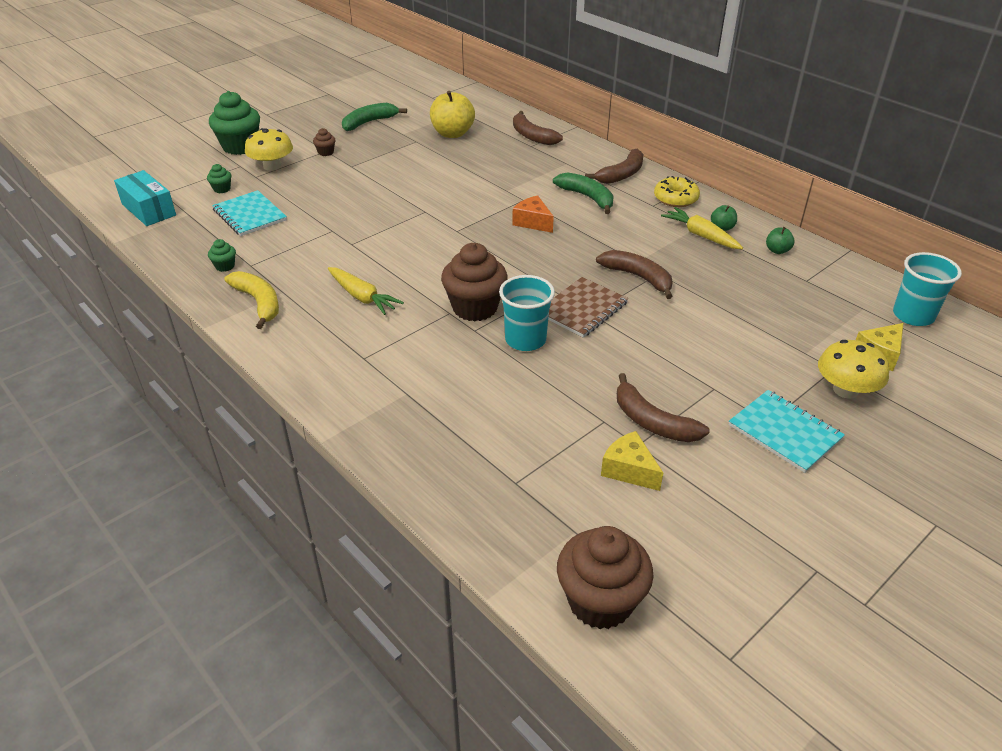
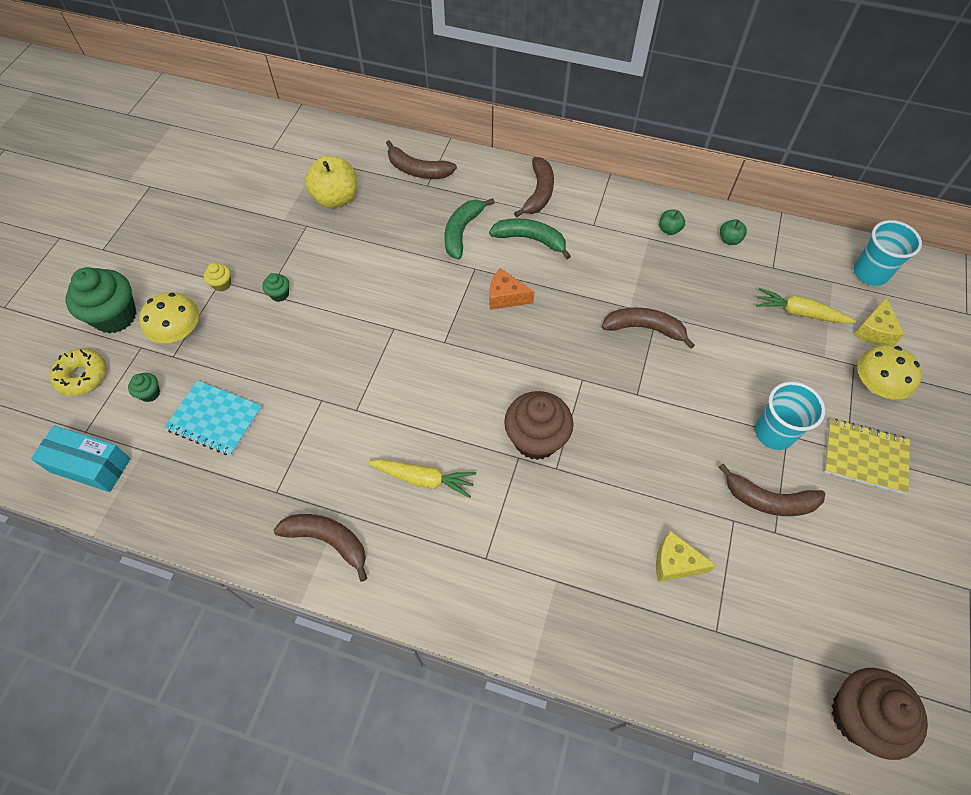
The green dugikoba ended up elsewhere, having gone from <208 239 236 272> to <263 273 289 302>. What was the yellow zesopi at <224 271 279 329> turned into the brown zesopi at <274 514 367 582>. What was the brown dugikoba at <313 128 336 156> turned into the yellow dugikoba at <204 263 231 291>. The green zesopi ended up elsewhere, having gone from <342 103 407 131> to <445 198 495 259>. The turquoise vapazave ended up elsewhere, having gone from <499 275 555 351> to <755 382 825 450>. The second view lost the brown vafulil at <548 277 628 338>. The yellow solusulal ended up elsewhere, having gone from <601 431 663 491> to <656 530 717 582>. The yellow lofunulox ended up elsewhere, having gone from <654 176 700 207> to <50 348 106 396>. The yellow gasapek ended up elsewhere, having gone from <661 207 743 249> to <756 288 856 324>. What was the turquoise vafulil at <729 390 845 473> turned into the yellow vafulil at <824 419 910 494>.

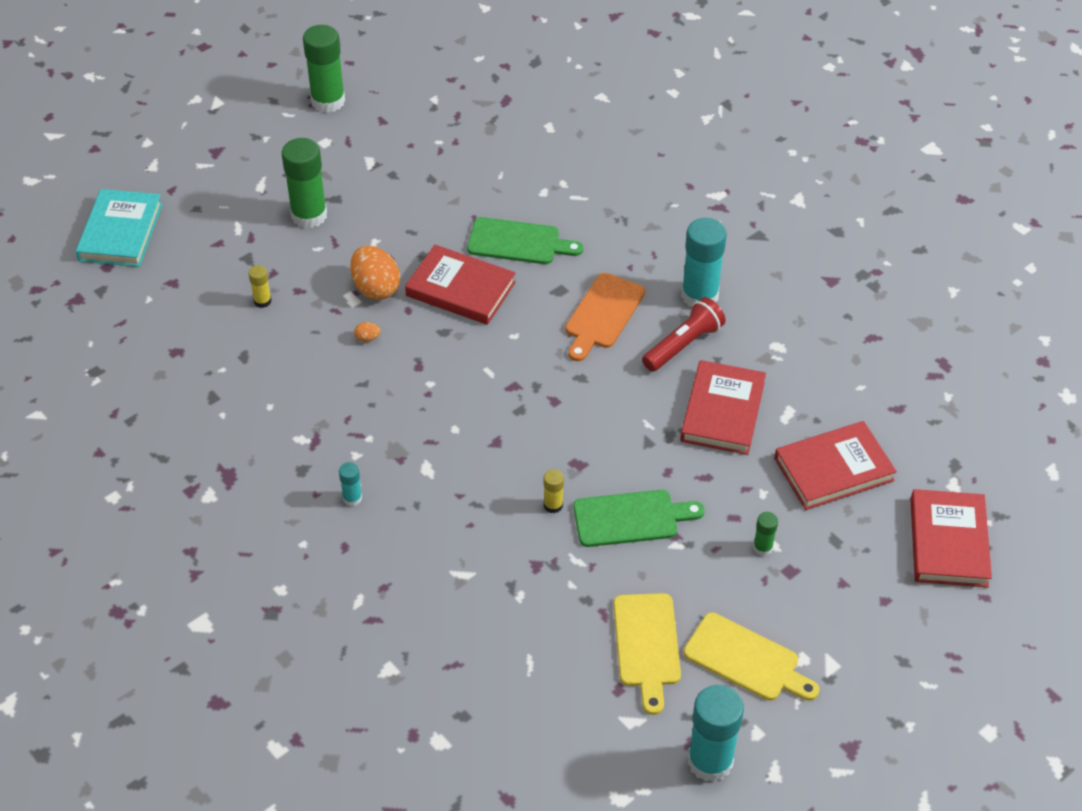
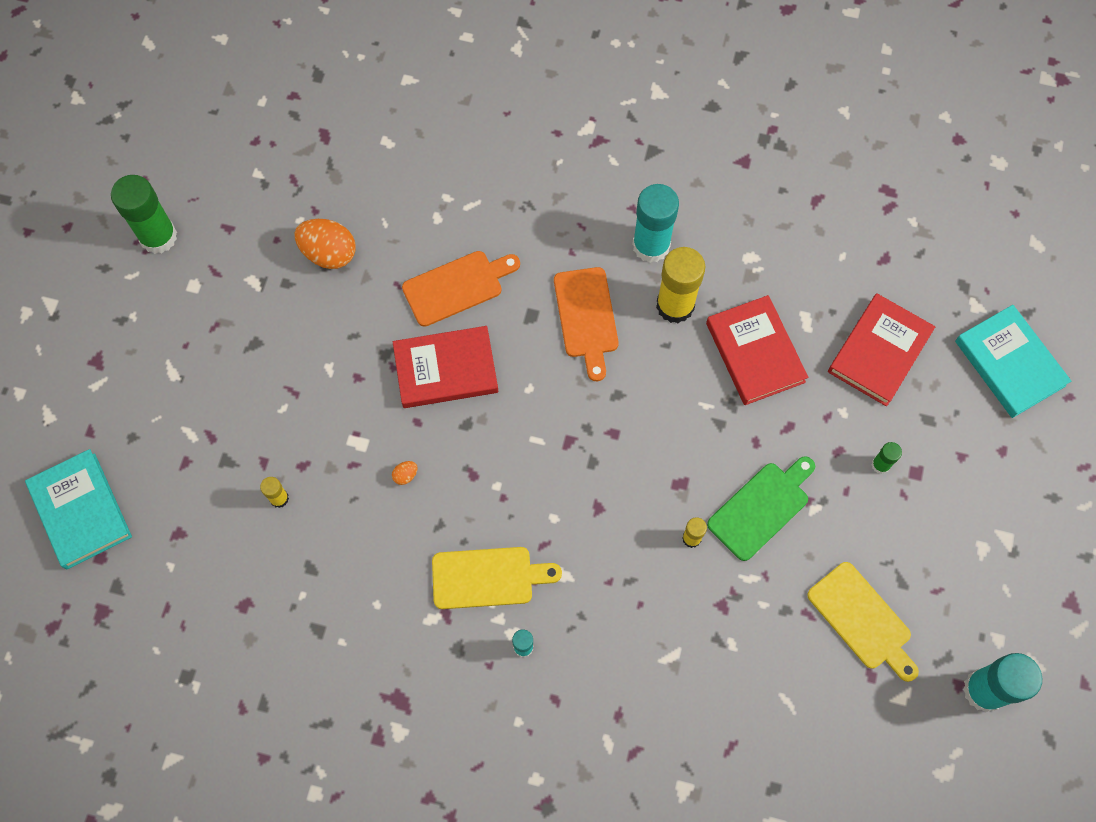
The second view lost the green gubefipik at <282 138 327 228>. The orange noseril ended up elsewhere, having gone from <350 246 400 300> to <295 219 355 269>. What was the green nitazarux at <467 217 583 264> turned into the orange nitazarux at <402 251 520 327>. Where the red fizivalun stood at <642 297 726 372>, the yellow gubefipik came to stand at <656 247 705 323>. The yellow nitazarux ended up elsewhere, having gone from <684 612 820 701> to <432 547 562 609>. What was the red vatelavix at <910 489 992 588> turned into the turquoise vatelavix at <955 305 1071 418>.

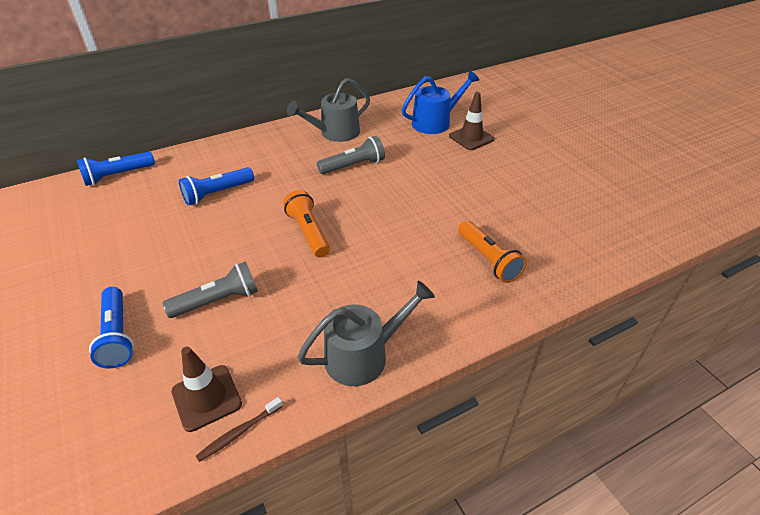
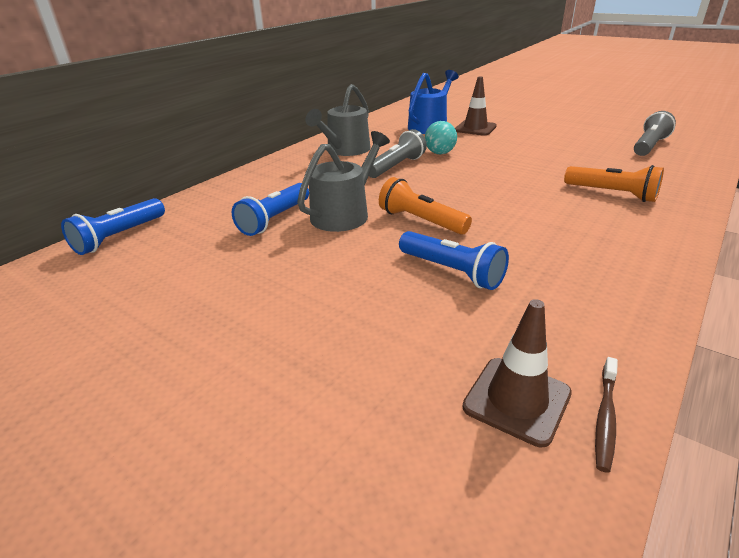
The blue fizivalun ended up elsewhere, having gone from <89 287 134 369> to <399 231 509 290>. The grey fizivalun ended up elsewhere, having gone from <163 261 258 318> to <634 111 676 156>. The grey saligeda ended up elsewhere, having gone from <297 280 435 386> to <297 131 390 232>. The second view gained the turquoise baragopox at <425 121 457 154>.

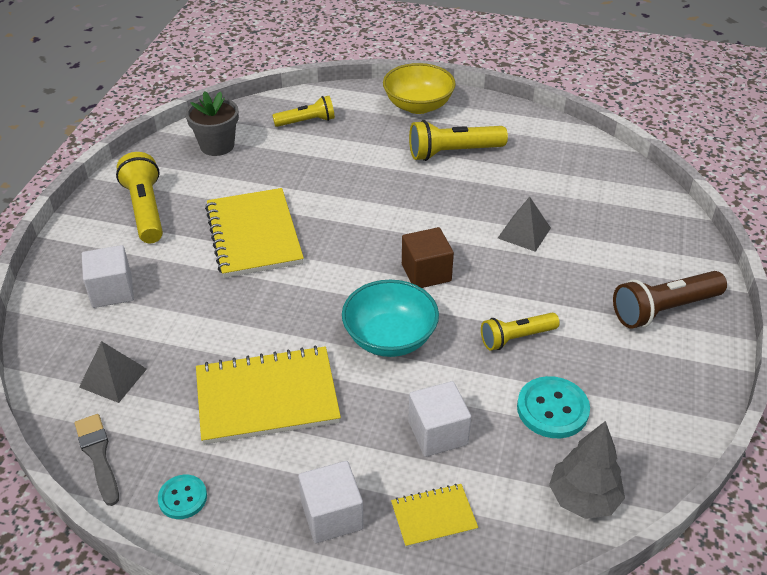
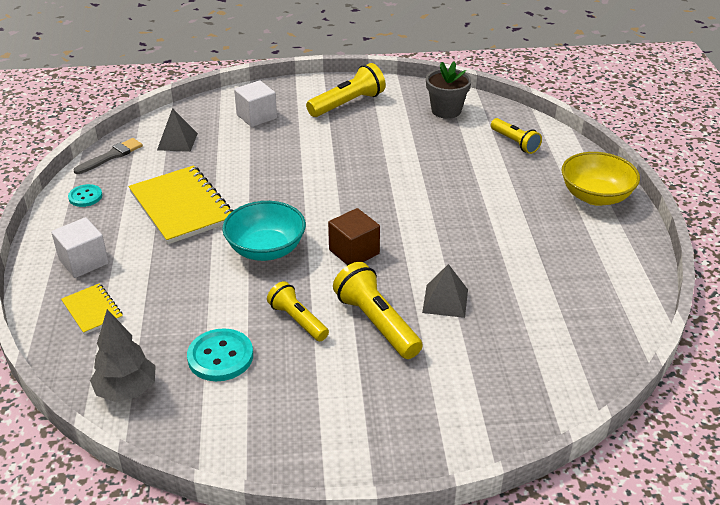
The second view lost the yellow vafulil at <205 188 304 278>. The second view lost the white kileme at <408 381 471 457>. The yellow fizivalun ended up elsewhere, having gone from <409 120 508 161> to <333 262 423 359>. The second view lost the brown fizivalun at <613 271 727 329>.

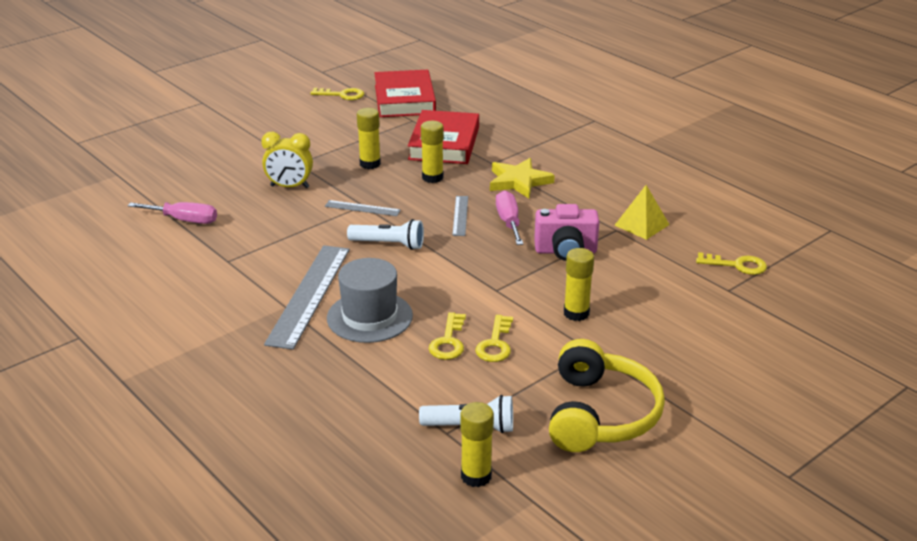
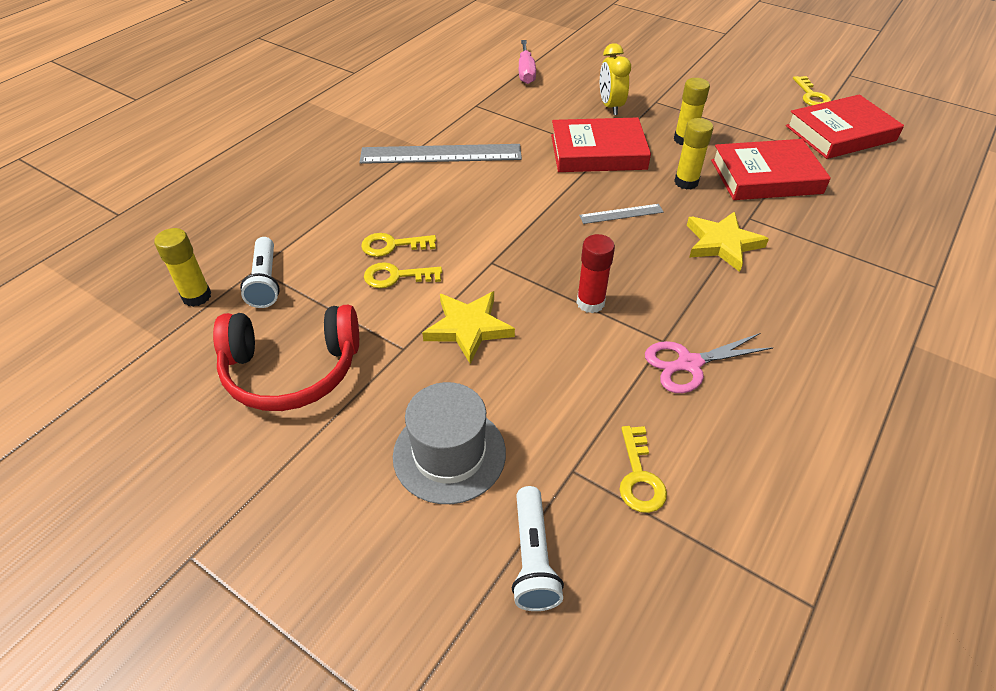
Where the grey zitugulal stood at <325 200 401 216>, the red vatelavix came to stand at <551 117 651 172>. The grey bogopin ended up elsewhere, having gone from <327 258 413 343> to <393 382 506 504>. The white fizivalun ended up elsewhere, having gone from <347 219 424 250> to <512 486 564 611>. The second view lost the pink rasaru at <496 190 523 245>. Where the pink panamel stood at <534 204 599 261>, the red gubefipik came to stand at <577 234 615 313>. What was the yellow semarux at <549 339 665 452> turned into the red semarux at <213 305 359 411>. Where the yellow gubefipik stood at <564 248 594 321>, the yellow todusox came to stand at <422 291 515 364>. Where the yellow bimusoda stood at <614 185 670 240>, the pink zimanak came to stand at <645 333 774 393>.

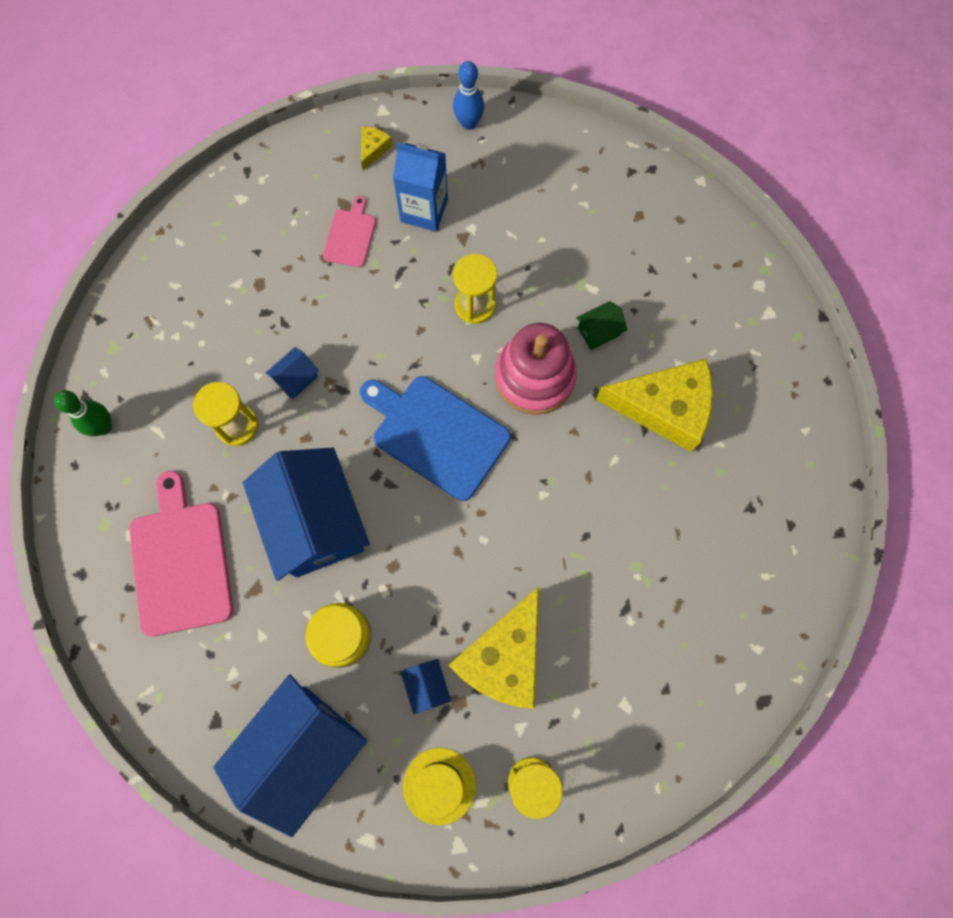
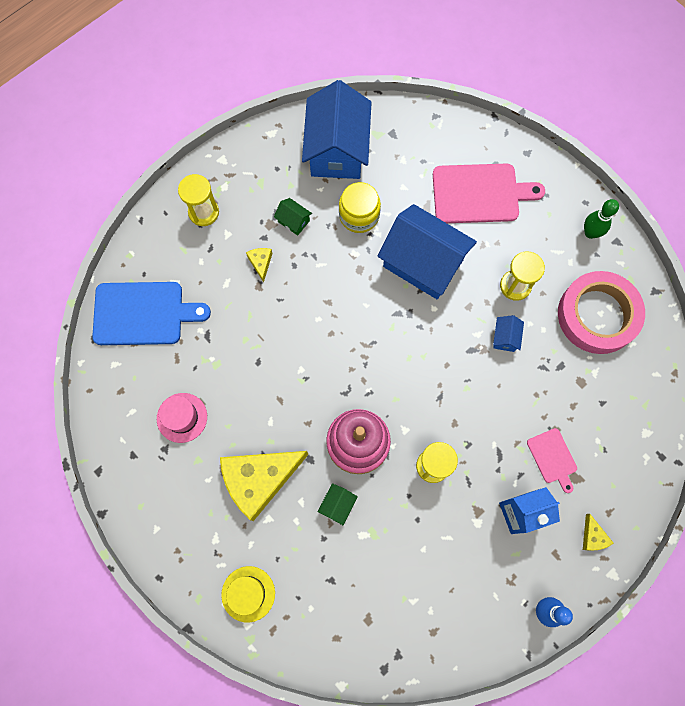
The pink nitazarux at <129 471 233 637> ended up facing another way, 45 degrees counterclockwise from before. The blue nitazarux ended up elsewhere, having gone from <360 376 511 501> to <92 282 211 345>. What was the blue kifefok at <401 659 451 714> turned into the green kifefok at <274 198 312 236>. The yellow bogopin ended up elsewhere, having gone from <403 748 476 825> to <221 566 275 623>. The size of the yellow solusulal at <449 586 539 709> changed by a factor of 0.41. The second view gained the pink bogopin at <157 393 207 443>. The second view gained the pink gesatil at <558 271 645 354>.

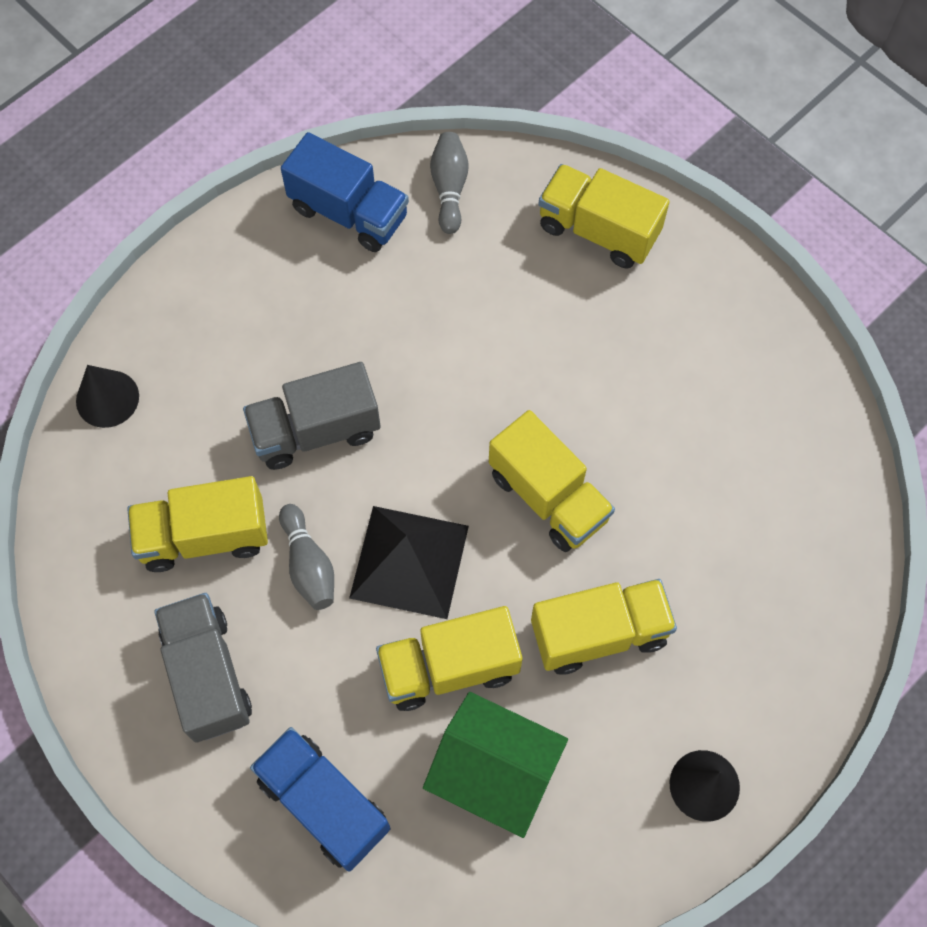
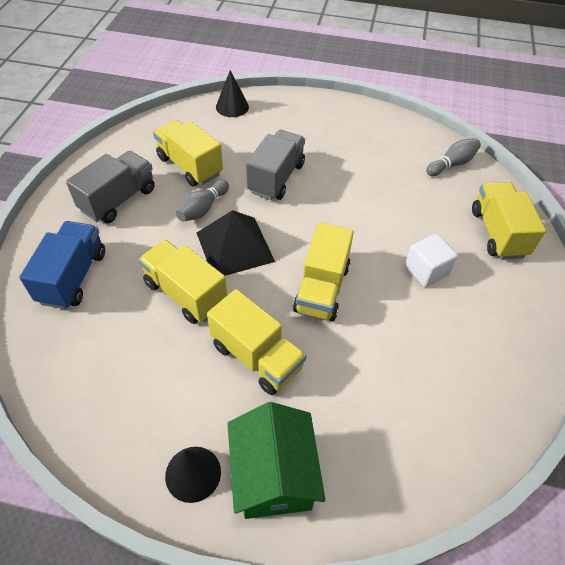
The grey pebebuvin at <243 362 381 470> ended up facing another way, 75 degrees clockwise from before. The second view lost the blue pebebuvin at <281 132 409 252>. The green kifefok ended up elsewhere, having gone from <423 692 568 838> to <227 402 326 519>. The second view gained the white kileme at <405 234 458 287>.

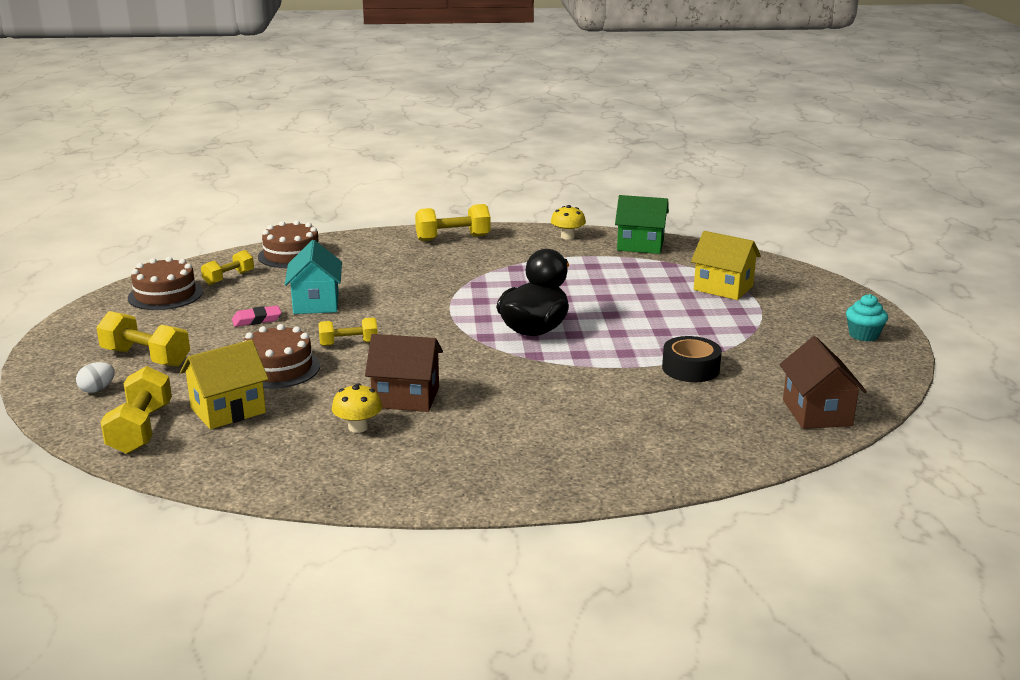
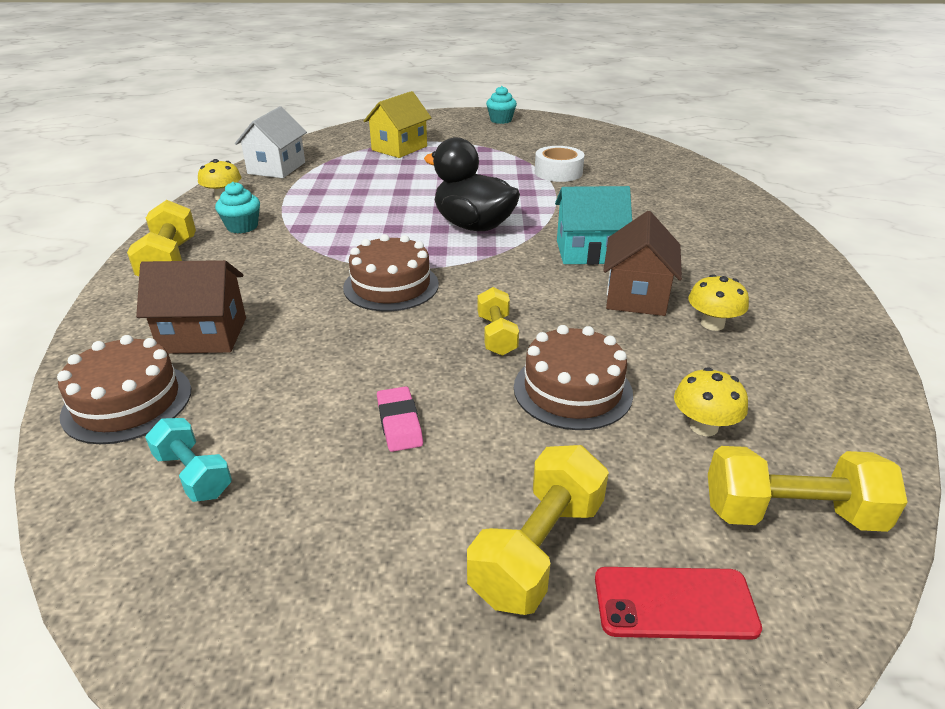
Where the white noseril stood at <76 362 115 393>, the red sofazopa came to stand at <595 567 762 640>. The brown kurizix ended up elsewhere, having gone from <128 257 203 310> to <343 234 439 311>. Where the yellow kifefok stood at <180 340 269 429>, the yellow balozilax came to stand at <674 367 748 436>. What was the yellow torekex at <201 250 254 285> turned into the turquoise torekex at <145 418 232 502>. The turquoise kifefok ended up elsewhere, having gone from <284 240 342 314> to <555 186 632 265>. What was the green kifefok at <615 195 669 254> turned into the white kifefok at <235 106 307 178>. What was the black gesatil at <662 336 722 382> turned into the white gesatil at <535 146 584 182>. The brown kifefok ended up elsewhere, having gone from <780 336 867 429> to <136 260 246 354>. The second view gained the turquoise dugikoba at <215 182 260 234>.

